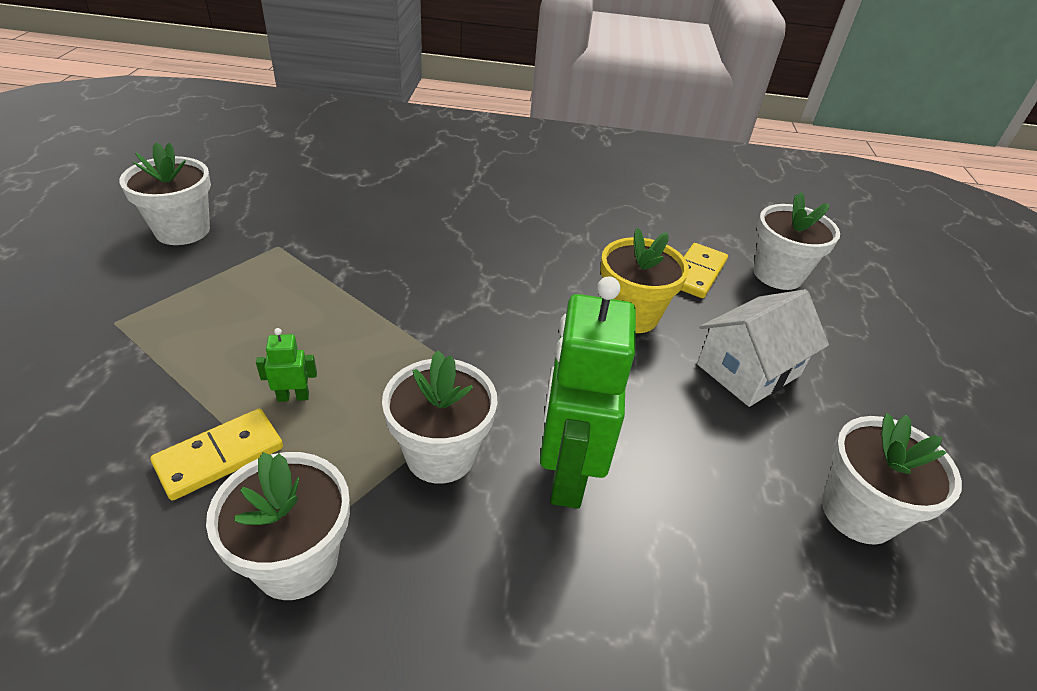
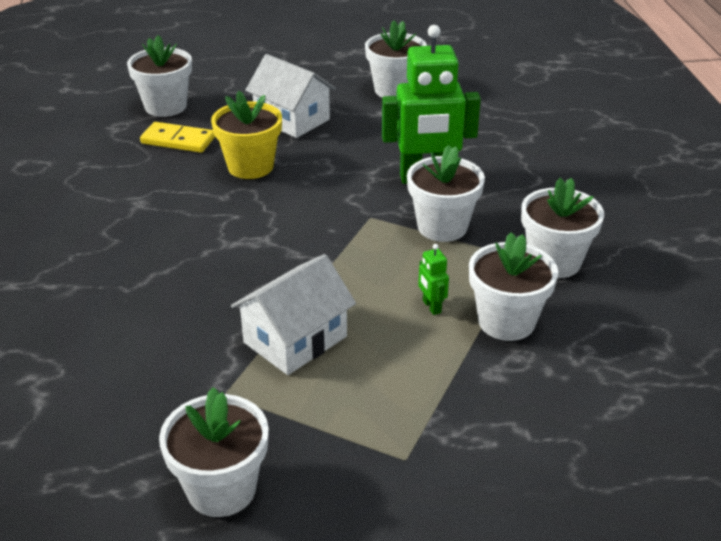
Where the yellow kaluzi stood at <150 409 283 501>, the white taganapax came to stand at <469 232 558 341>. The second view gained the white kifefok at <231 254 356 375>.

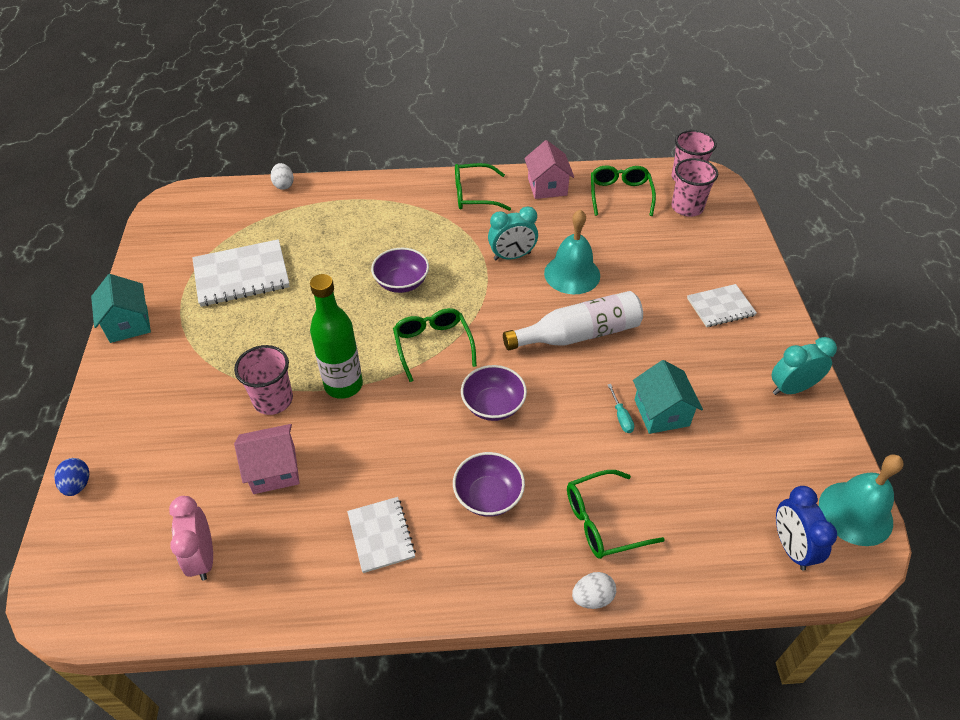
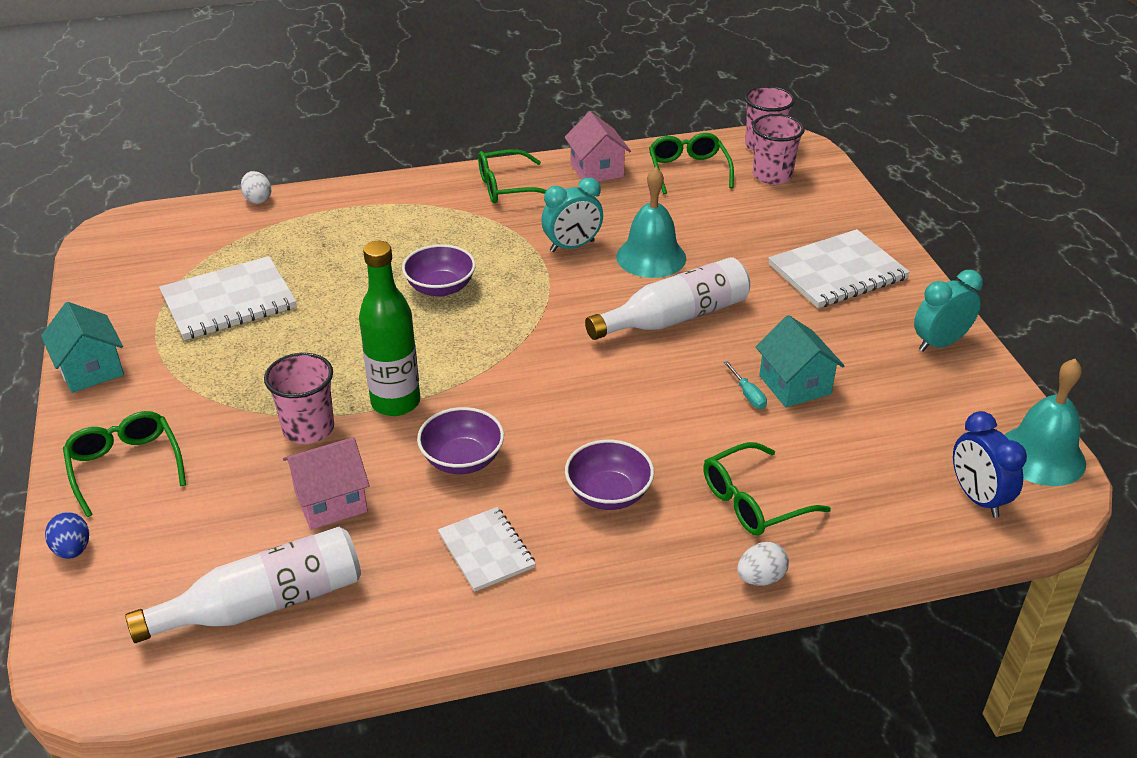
Where the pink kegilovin stood at <169 496 213 581>, the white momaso came to stand at <125 527 361 643>. The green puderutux ended up elsewhere, having gone from <393 308 477 382> to <63 411 186 517>. The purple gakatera ended up elsewhere, having gone from <461 365 527 421> to <417 407 504 474>. The size of the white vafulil at <687 284 757 327> changed by a factor of 1.65.

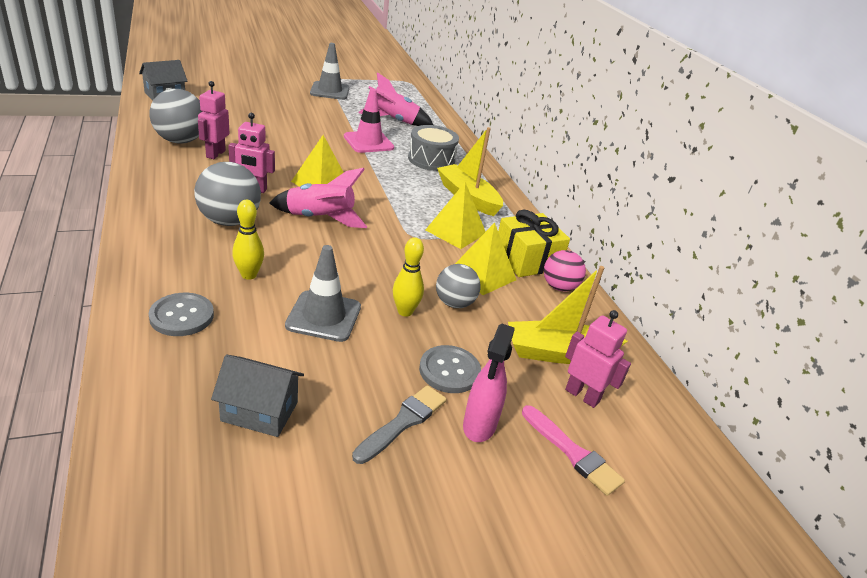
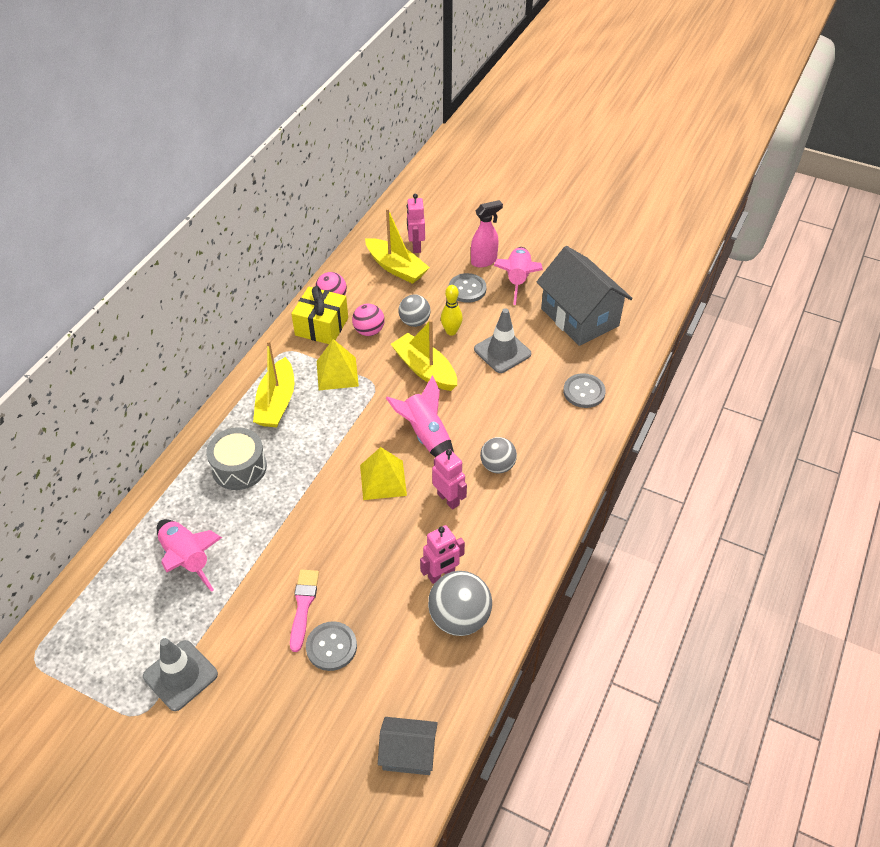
The size of the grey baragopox at <194 162 261 226> changed by a factor of 0.64. The size of the grey kifefok at <211 355 304 437> changed by a factor of 1.85. The second view lost the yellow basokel at <232 200 264 280>. The second view lost the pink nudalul at <344 89 394 153>. Where the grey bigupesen stood at <352 385 446 464>, the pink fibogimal came to stand at <493 247 543 305>. Where the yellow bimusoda stood at <455 223 516 295>, the pink baragopox came to stand at <352 304 385 336>. The pink bigupesen ended up elsewhere, having gone from <522 405 625 496> to <290 569 319 652>. The second view gained the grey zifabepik at <306 621 357 671>. The second view gained the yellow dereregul at <391 319 457 391>.

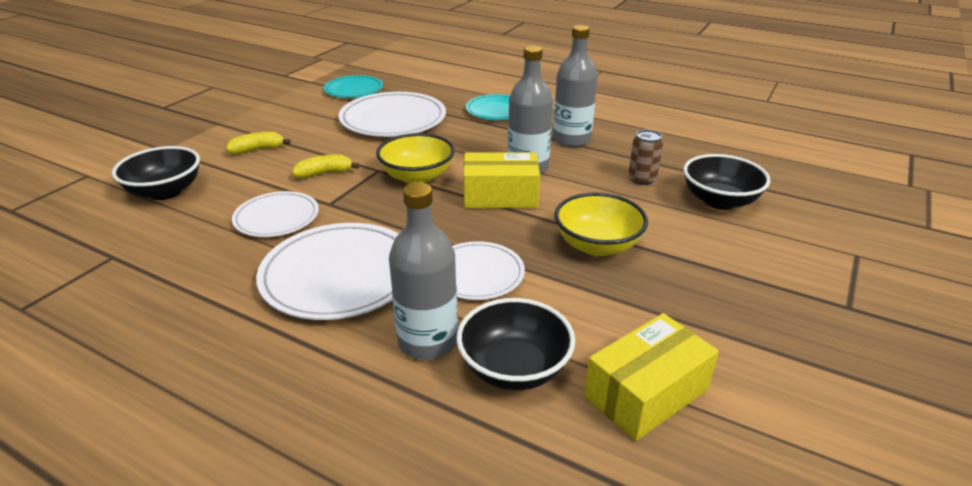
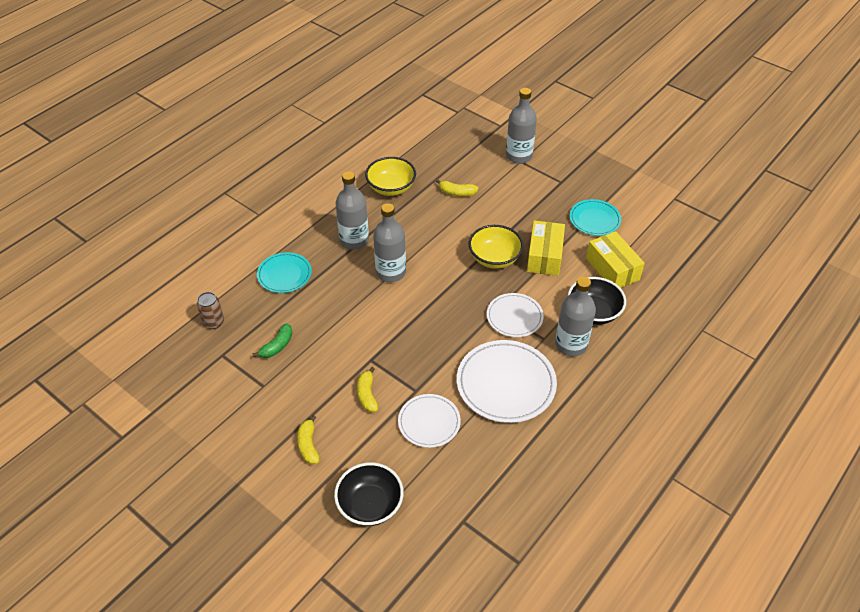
The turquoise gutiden ended up elsewhere, having gone from <324 75 383 98> to <569 199 621 236>. Where the white gutiden stood at <338 92 446 137>, the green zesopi came to stand at <252 323 293 358>. The yellow gakatera ended up elsewhere, having gone from <376 133 455 184> to <365 157 416 196>. The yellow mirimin ended up elsewhere, having gone from <463 152 540 208> to <527 220 565 276>. The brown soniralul ended up elsewhere, having gone from <628 130 663 185> to <197 292 224 329>. Where the black gakatera stood at <683 154 770 210>, the yellow zesopi came to stand at <436 179 478 196>. The second view gained the grey momaso at <506 88 537 164>.

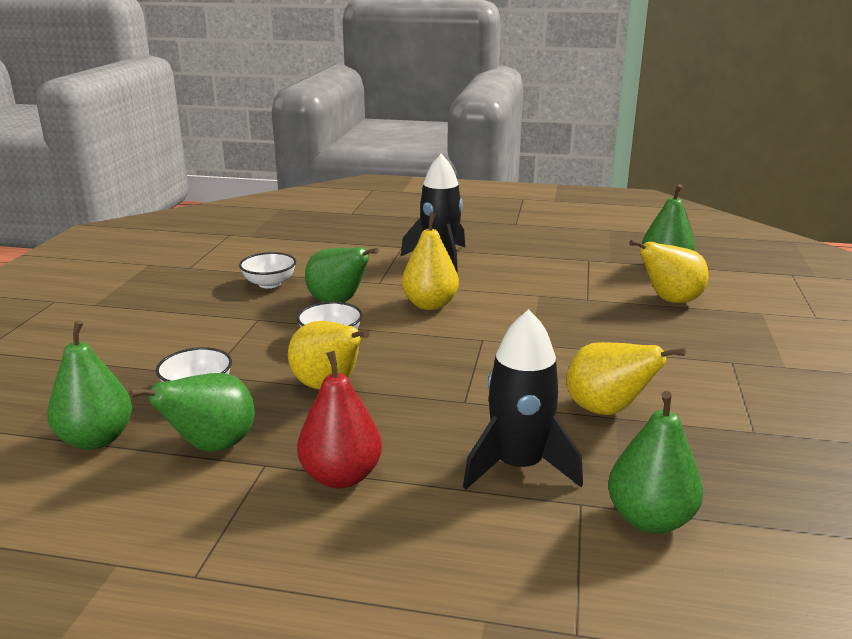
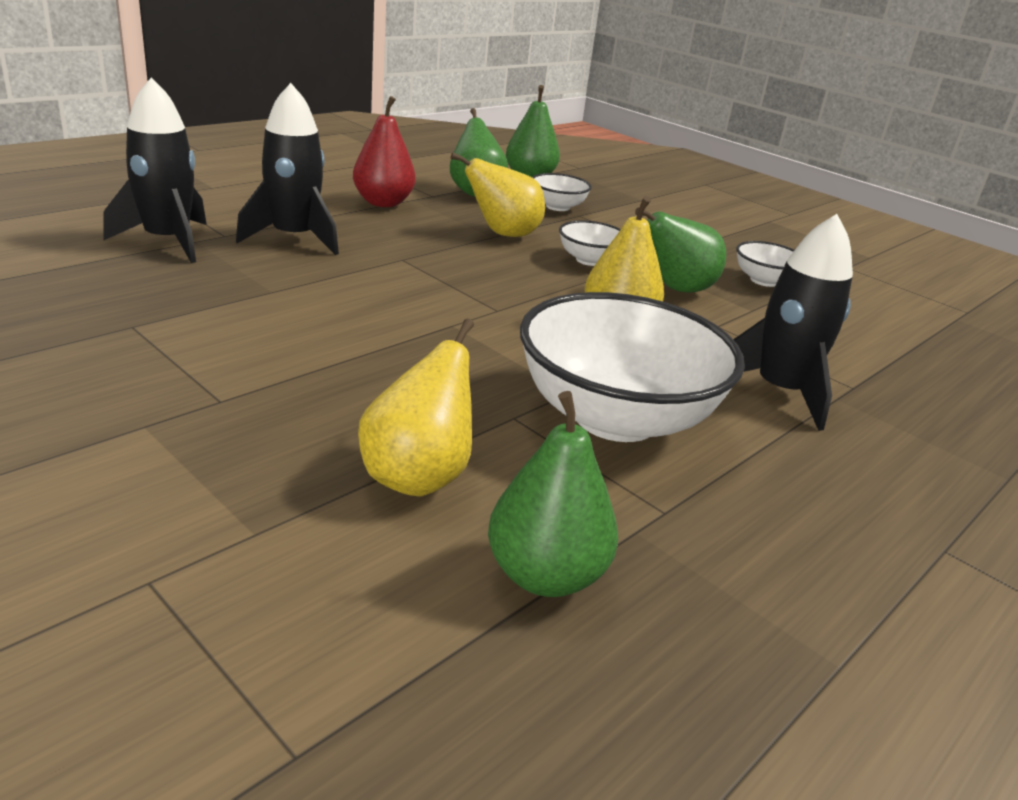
The second view lost the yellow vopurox at <566 342 686 415>. Where the green vopurox stood at <608 391 703 533>, the black fibogimal came to stand at <103 78 207 263>. The second view gained the white gakatera at <520 292 745 442>.

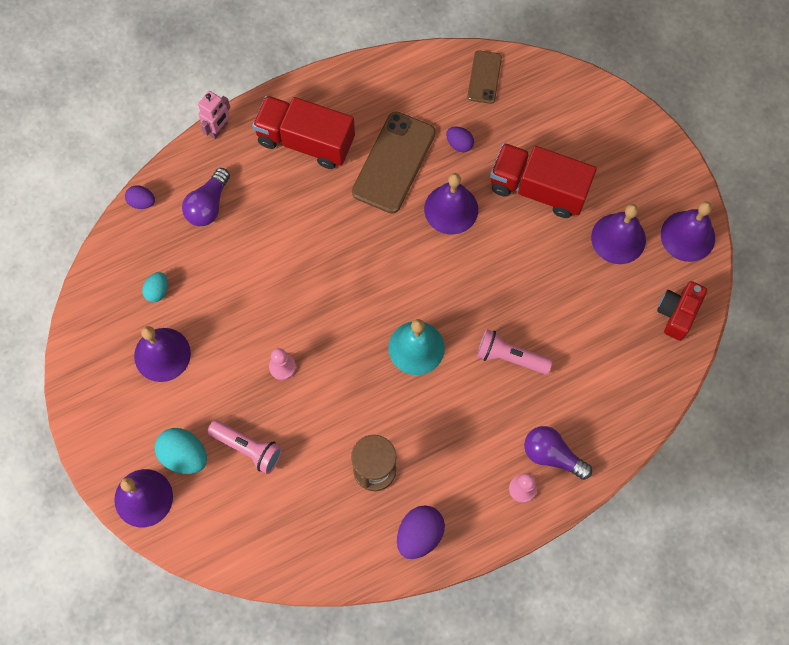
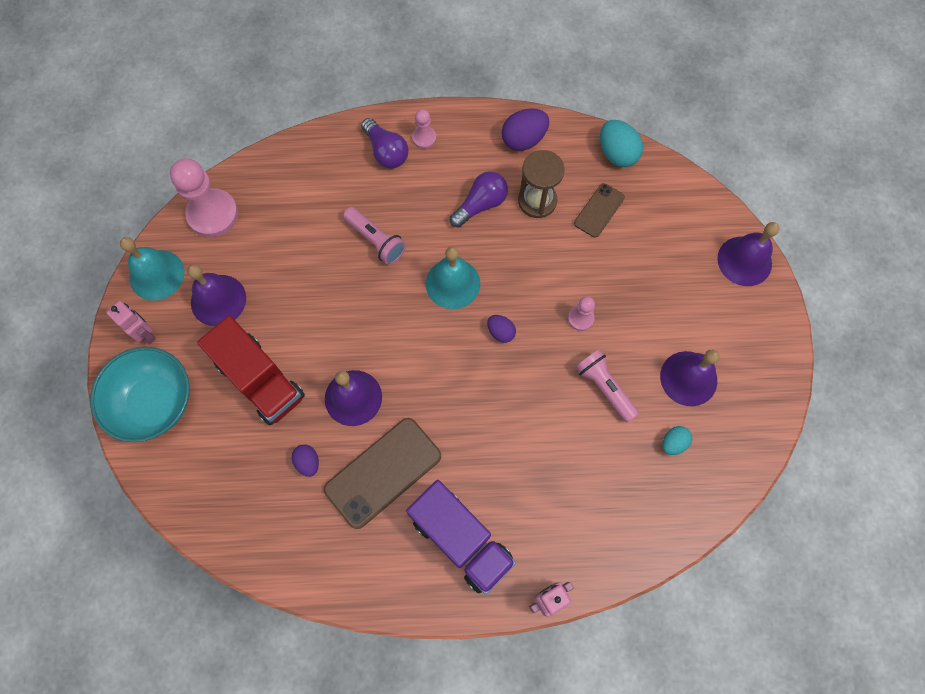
The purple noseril ended up elsewhere, having gone from <125 185 155 209> to <487 315 516 343>. The turquoise noseril ended up elsewhere, having gone from <155 428 207 474> to <600 120 643 167>. The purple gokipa ended up elsewhere, having gone from <182 168 230 226> to <450 171 508 228>. The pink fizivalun ended up elsewhere, having gone from <207 420 282 474> to <575 349 639 422>. What was the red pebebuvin at <252 95 355 169> turned into the purple pebebuvin at <406 480 516 595>. The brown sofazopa ended up elsewhere, having gone from <467 50 502 104> to <574 183 625 238>. Where the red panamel stood at <657 281 707 341>, the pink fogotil came to stand at <170 158 238 237>. What was the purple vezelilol at <661 201 715 262> turned into the turquoise vezelilol at <120 237 185 301>. The second view gained the turquoise gakatera at <90 347 189 442>. The second view gained the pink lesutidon at <106 301 156 345>.

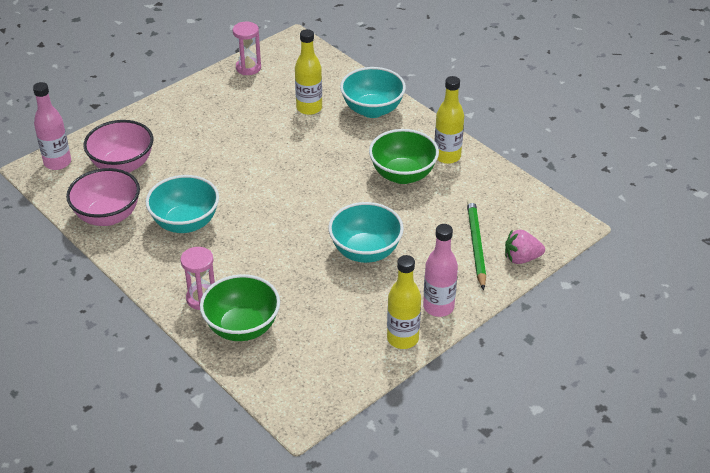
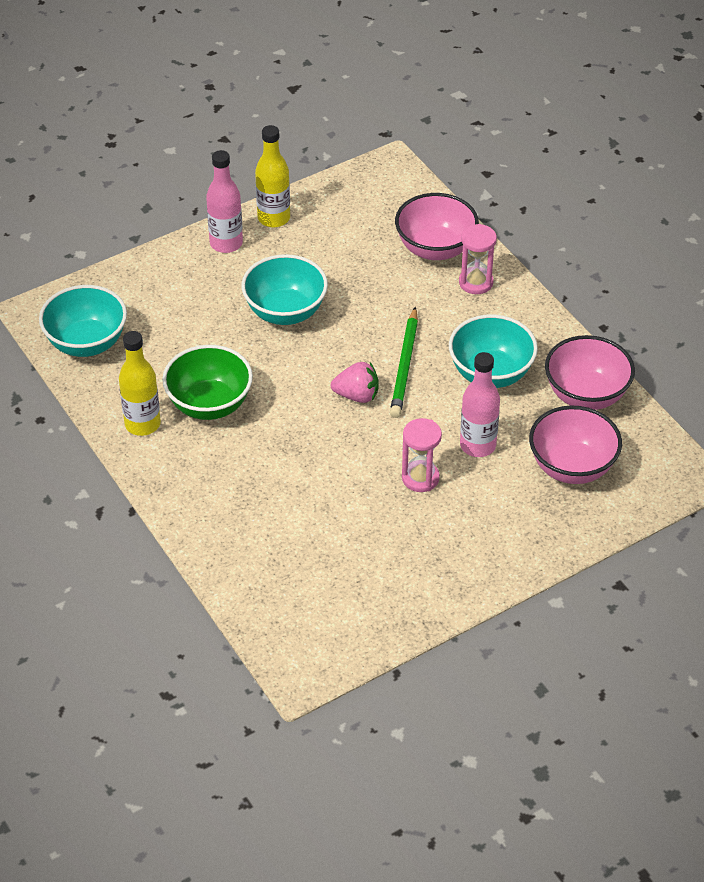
The pink momaso ended up elsewhere, having gone from <33 82 71 170> to <460 352 500 457>. What was the green gakatera at <200 274 280 341> turned into the pink gakatera at <395 193 479 260>. The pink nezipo ended up elsewhere, having gone from <233 22 261 75> to <402 418 442 492>. The second view lost the yellow momaso at <295 29 322 115>. The turquoise gakatera ended up elsewhere, having gone from <340 67 406 118> to <39 285 127 357>. The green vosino ended up elsewhere, having gone from <467 199 486 290> to <390 307 418 418>. The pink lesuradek ended up elsewhere, having gone from <505 230 545 264> to <331 362 379 403>.

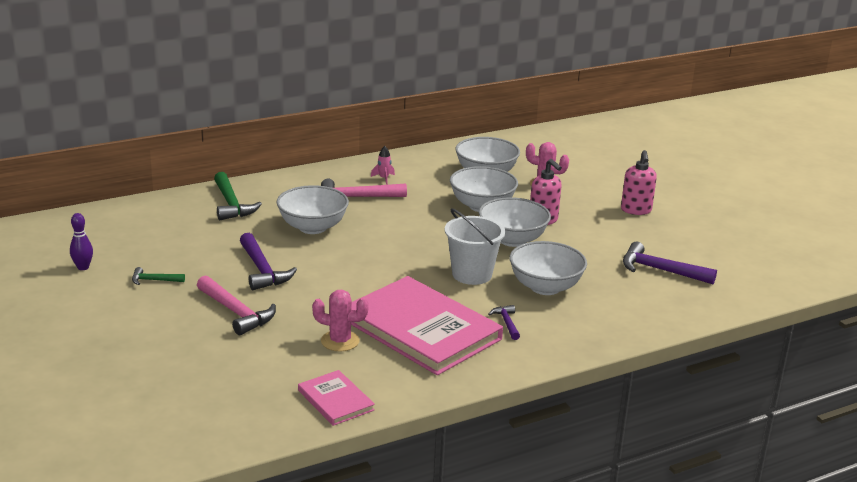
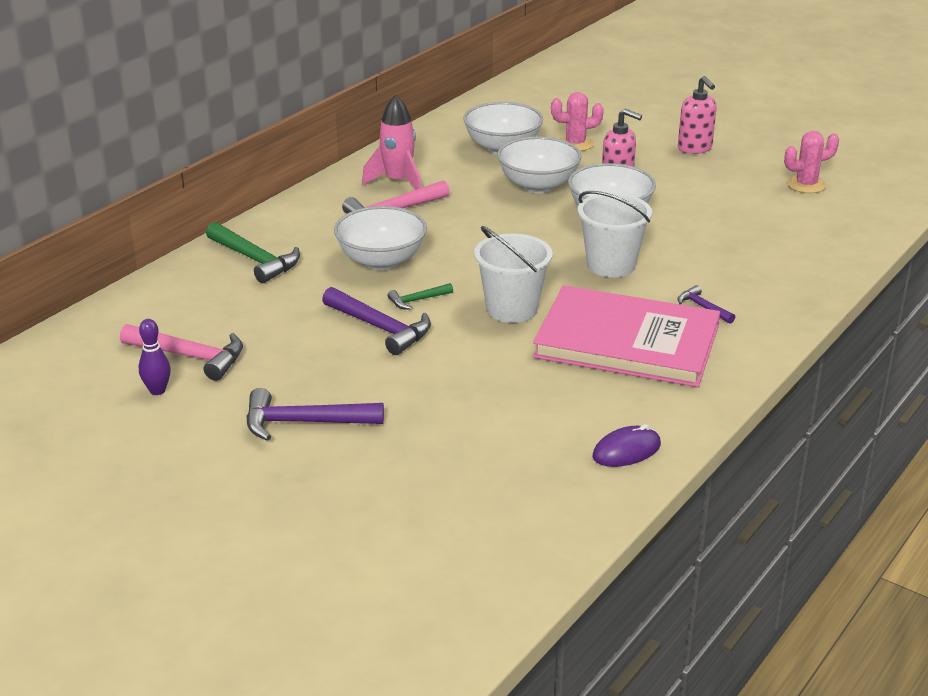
The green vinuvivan ended up elsewhere, having gone from <132 267 185 285> to <387 283 453 310>. The pink vinuvivan ended up elsewhere, having gone from <197 275 276 335> to <120 324 243 381>. Where the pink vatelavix stood at <298 370 375 426>, the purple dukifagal came to stand at <593 424 661 467>. The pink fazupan ended up elsewhere, having gone from <312 289 369 352> to <784 131 839 193>. The size of the pink fibogimal at <371 146 395 185> changed by a factor of 2.05. The second view lost the white gakatera at <510 241 587 295>. The purple vinuvivan ended up elsewhere, having gone from <623 241 717 284> to <246 388 384 441>. The second view gained the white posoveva at <474 226 553 323>.

